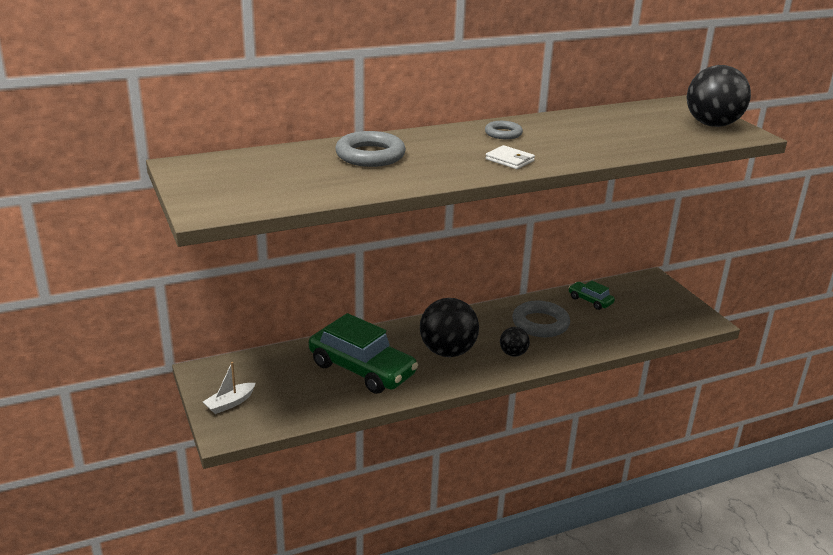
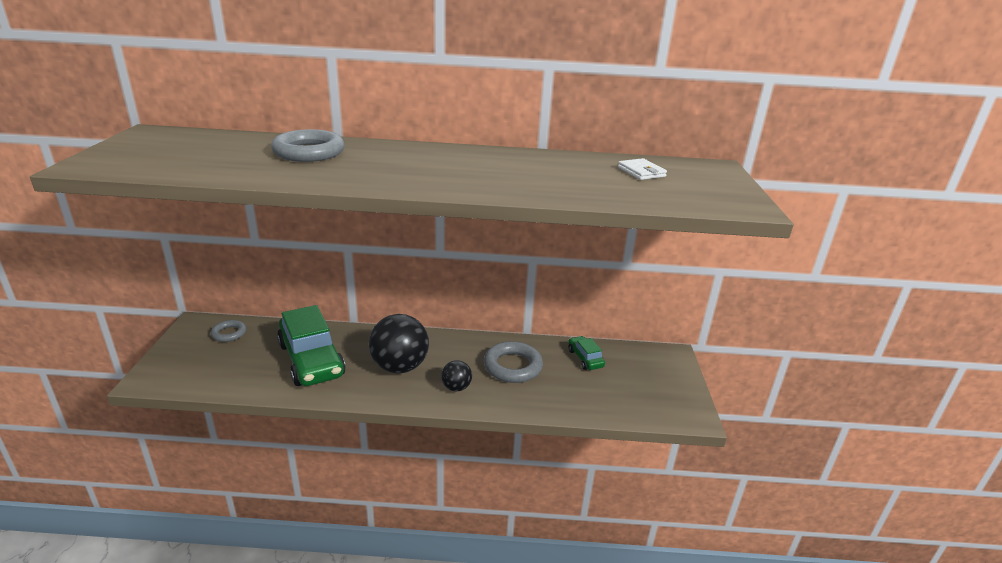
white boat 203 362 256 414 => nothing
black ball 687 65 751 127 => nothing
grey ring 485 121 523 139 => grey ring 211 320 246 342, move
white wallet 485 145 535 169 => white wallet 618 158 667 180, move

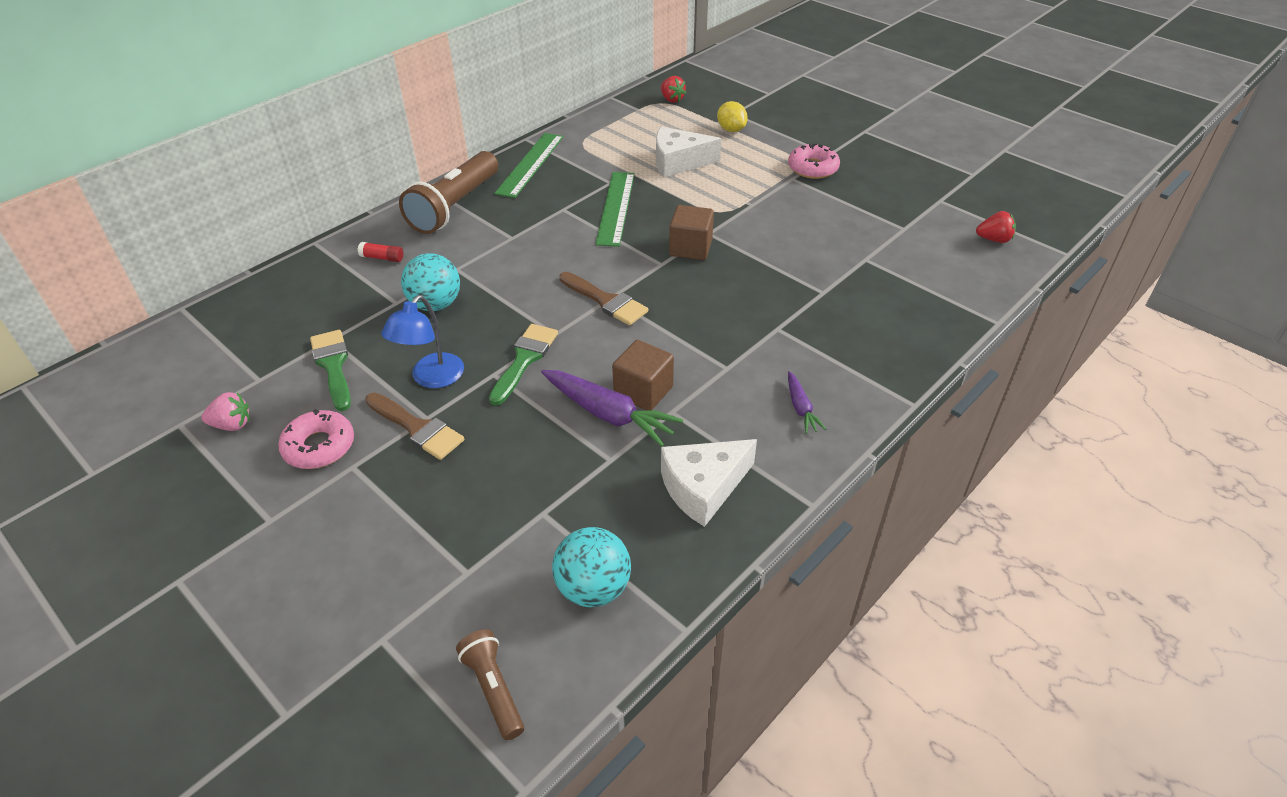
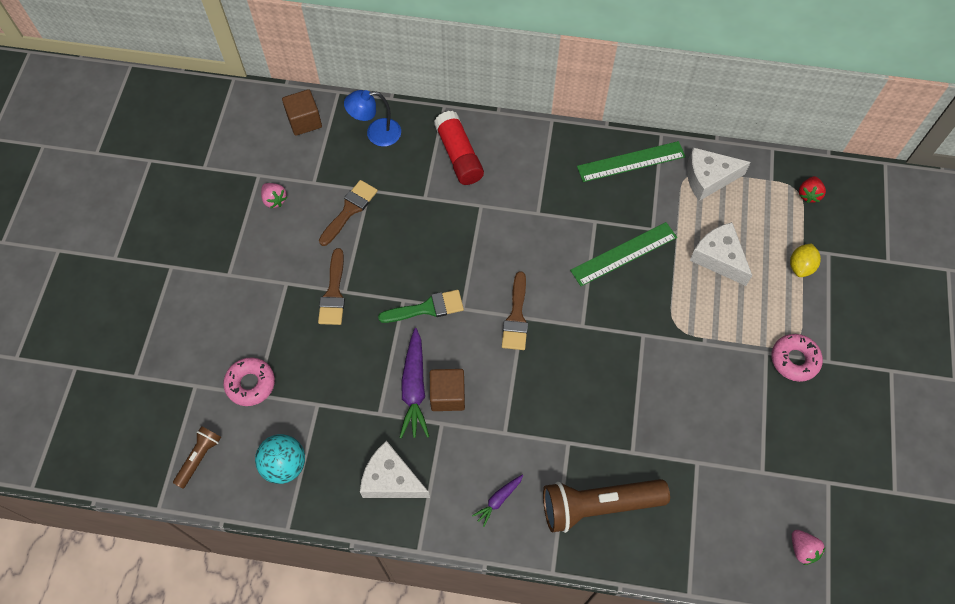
turquoise ball 401 253 460 311 => nothing
nothing => white cheese 687 147 751 201
pink donut 278 409 354 469 => pink donut 223 357 275 406, move
blue lamp 381 295 464 388 => blue lamp 344 90 401 147, move
brown flashlight 399 151 498 234 => brown flashlight 543 479 670 533, move
brown cube 669 205 714 260 => brown cube 282 89 322 136, move
green brush 310 330 351 411 => brown brush 319 180 378 246
red strawberry 976 211 1016 243 => pink strawberry 792 530 825 565
red glue stick 358 242 403 262 => red glue stick 434 111 484 185, x2.24

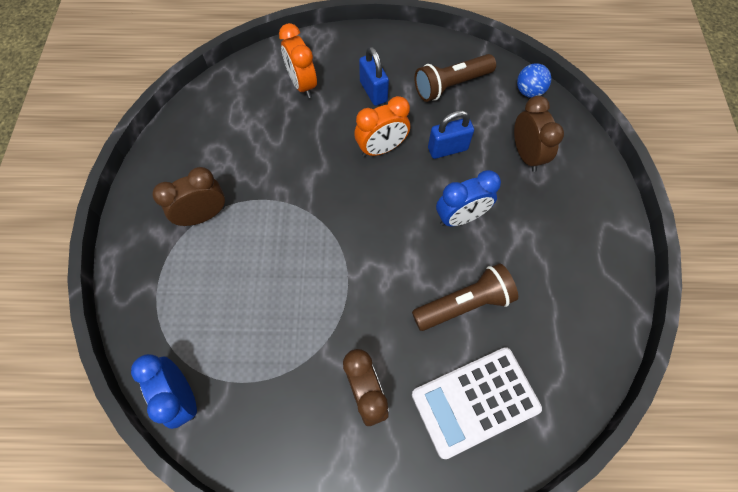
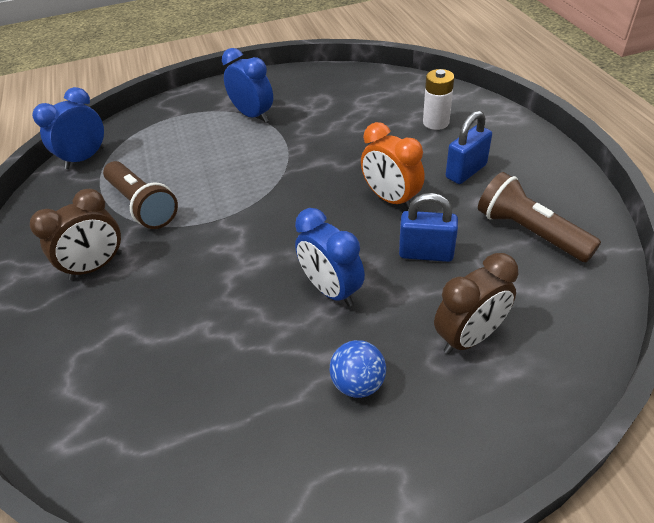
white calculator 412 347 542 459 => nothing
brown flashlight 412 264 518 331 => brown flashlight 103 161 178 229, move
blue ball 517 63 551 98 => blue ball 330 340 386 398, move
orange clock 279 23 317 98 => white battery 423 69 454 130
brown clock 152 167 225 226 => blue clock 222 48 273 122
blue padlock 428 110 474 159 => blue padlock 399 193 458 262, 45 degrees counterclockwise

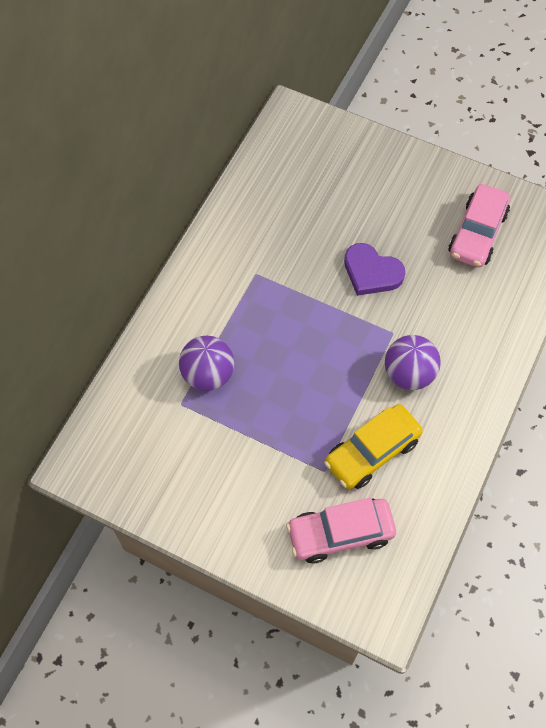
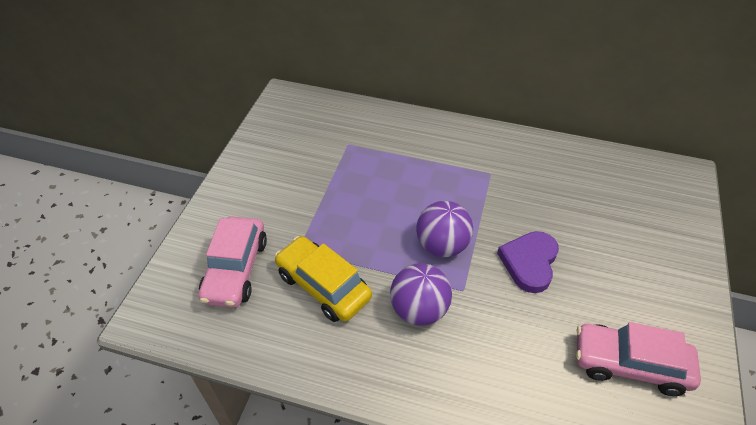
purple ball 179 336 234 391 => purple ball 416 201 473 257, move
pink car 286 498 396 563 => pink car 198 217 267 308, 150 degrees counterclockwise

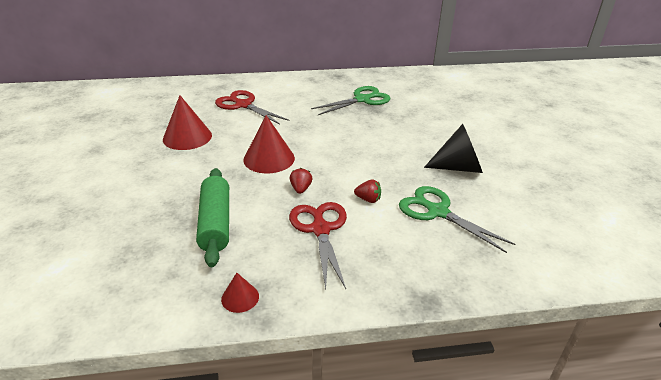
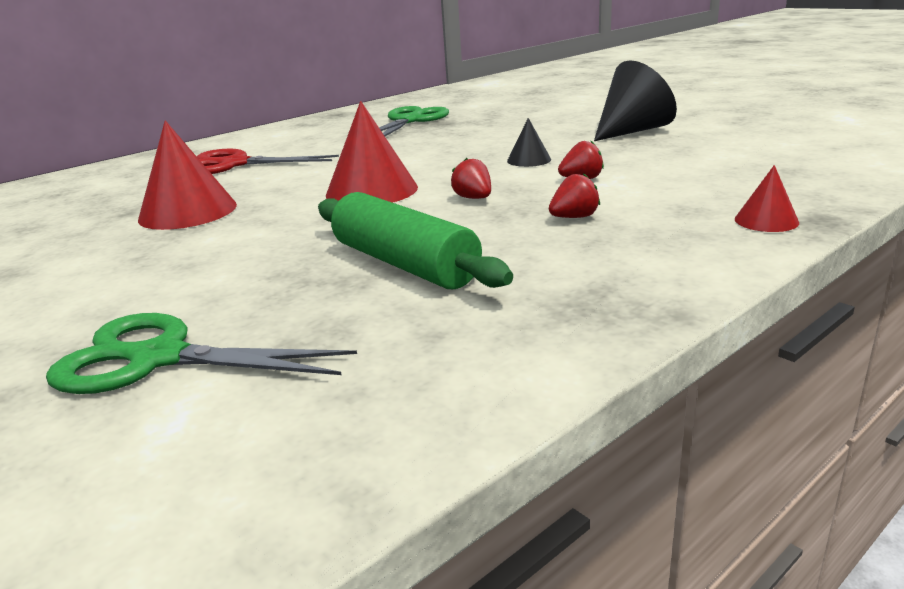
nothing => black cone 507 118 551 167
red cone 221 273 259 313 => red cone 735 165 799 232, move
green scissors 399 186 516 253 => green scissors 46 313 357 394, move
red scissors 289 202 347 289 => red strawberry 549 173 600 218

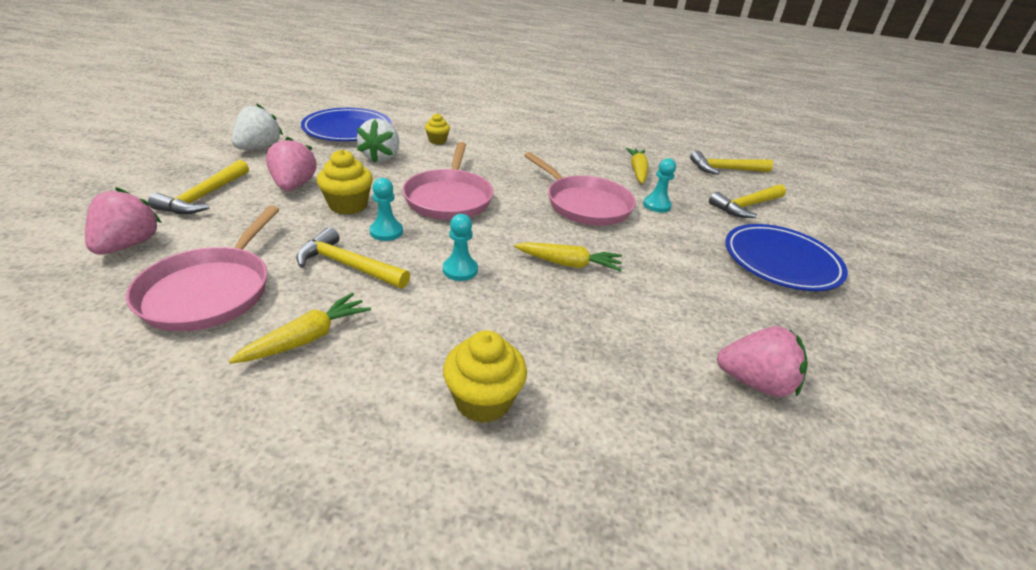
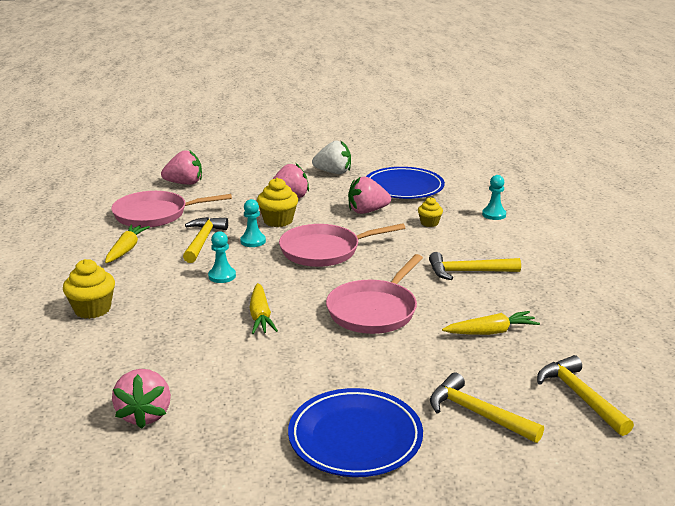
yellow hammer 148 160 249 214 => yellow hammer 429 252 521 280, move
turquoise pawn 643 158 676 212 => turquoise pawn 482 175 506 220, move
white strawberry 357 119 399 163 => pink strawberry 348 176 391 214
yellow carrot 229 293 371 364 => yellow carrot 105 224 150 263, 105 degrees counterclockwise

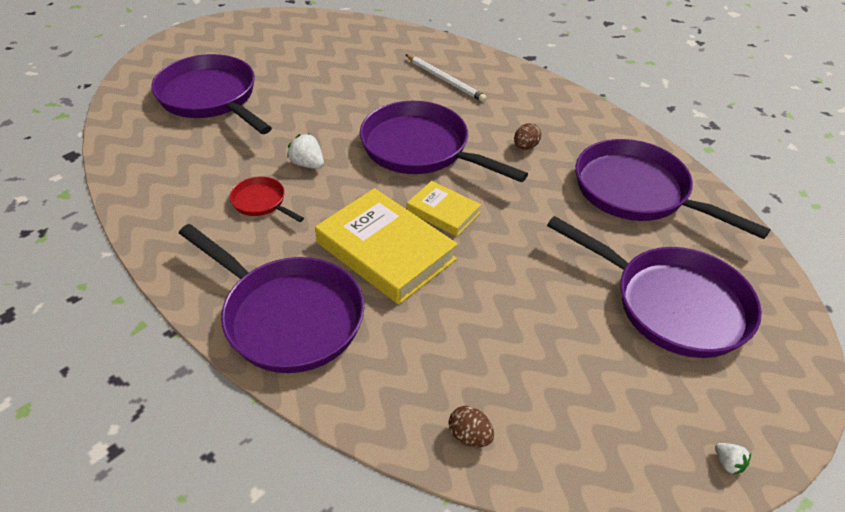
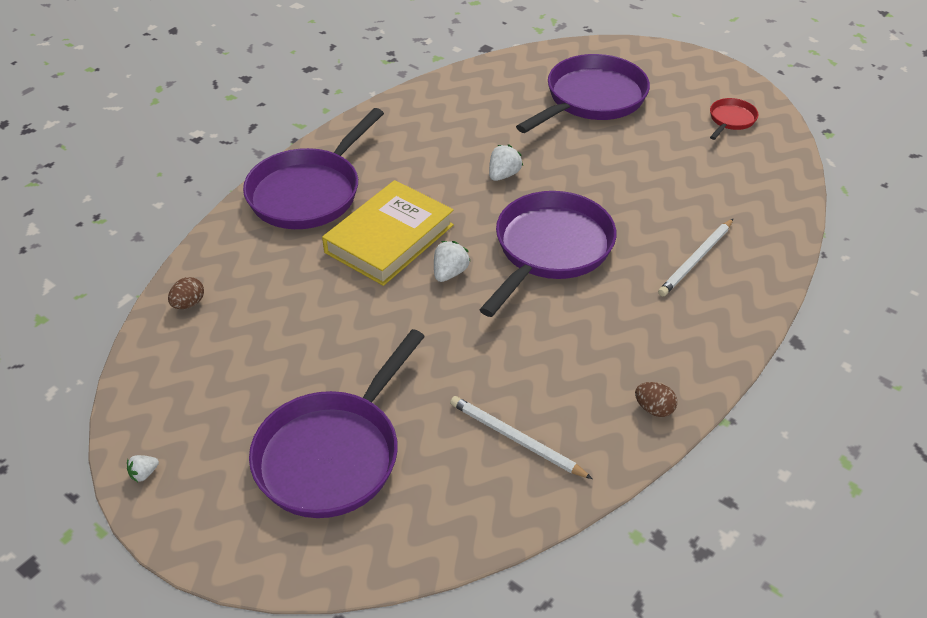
red pan 229 177 304 222 => red pan 710 98 759 140, move
brown egg 514 123 541 150 => brown egg 635 382 677 417, move
yellow book 407 181 481 237 => white strawberry 434 241 470 282
purple pan 576 139 771 239 => white pencil 450 396 593 479

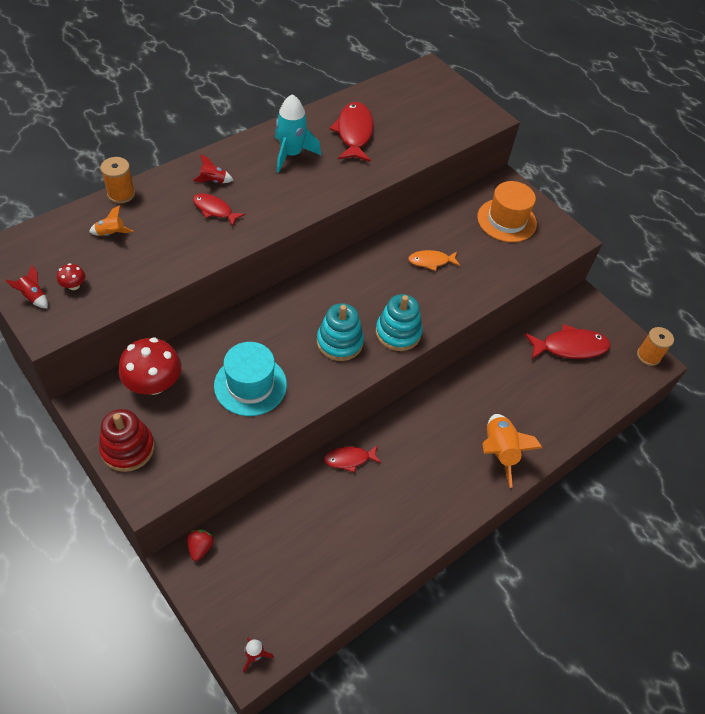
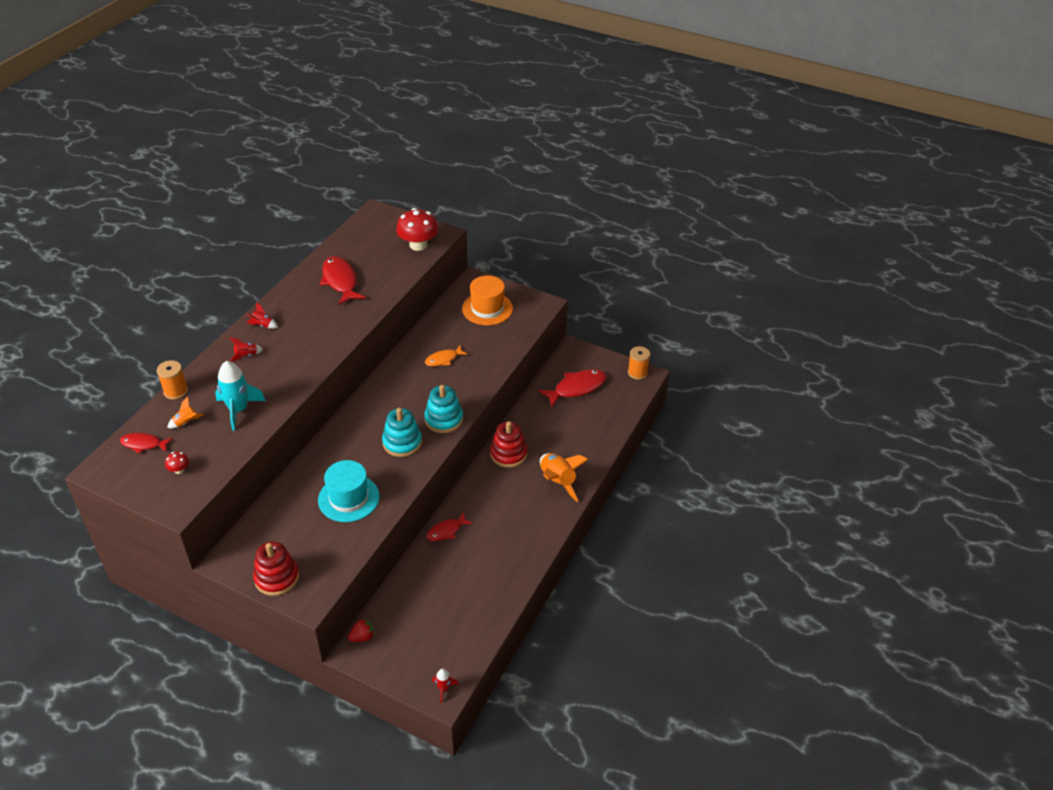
nothing => red stacking toy 490 421 527 468
red rocket 5 265 48 308 => red rocket 247 302 278 329, move
red mushroom 119 338 181 395 => red mushroom 396 208 439 251, move
red fish 193 193 245 227 => red fish 120 433 173 454, move
turquoise rocket 275 94 321 173 => turquoise rocket 215 361 266 431, move
red strawberry 187 530 214 561 => red strawberry 348 618 374 642, 75 degrees clockwise

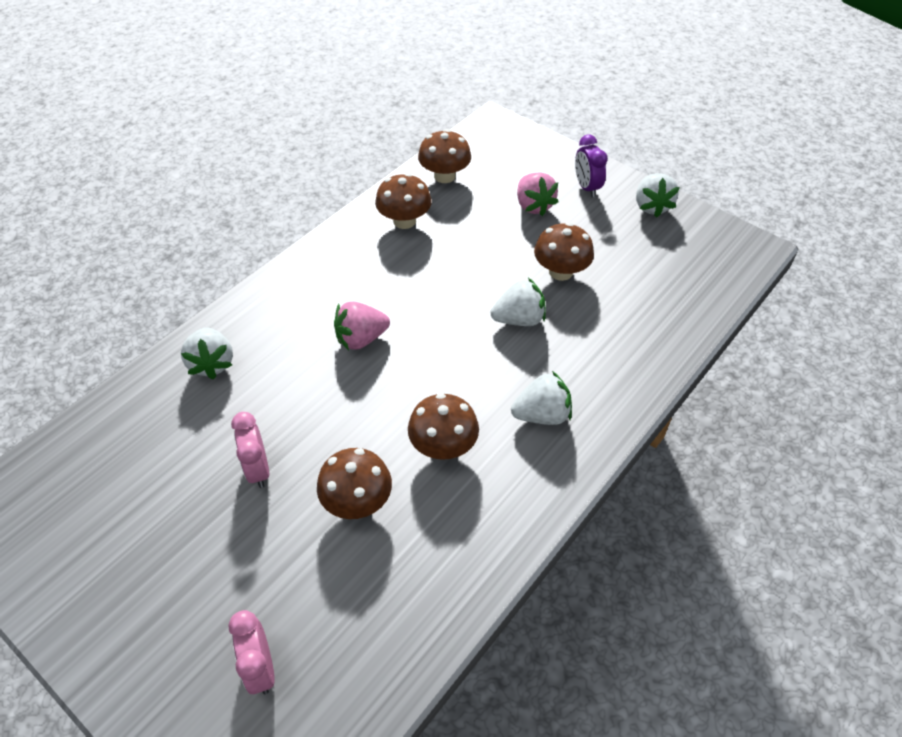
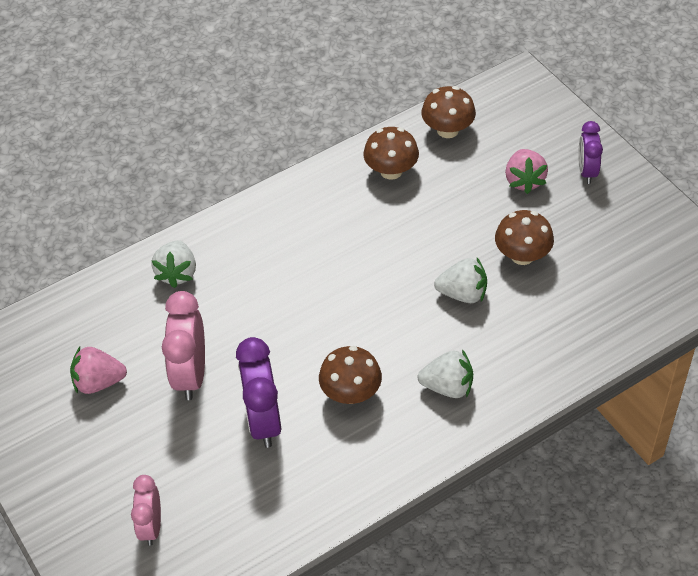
white strawberry 636 173 680 218 => nothing
pink strawberry 334 302 390 350 => pink strawberry 70 347 127 394, move
brown mushroom 317 448 392 519 => purple clock 236 337 281 448
pink clock 231 412 269 488 => pink clock 162 291 205 400, x1.60

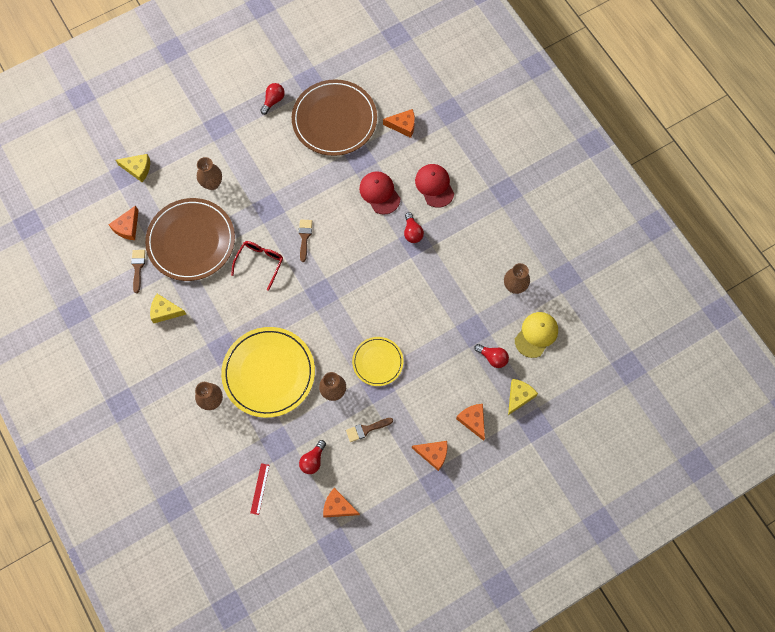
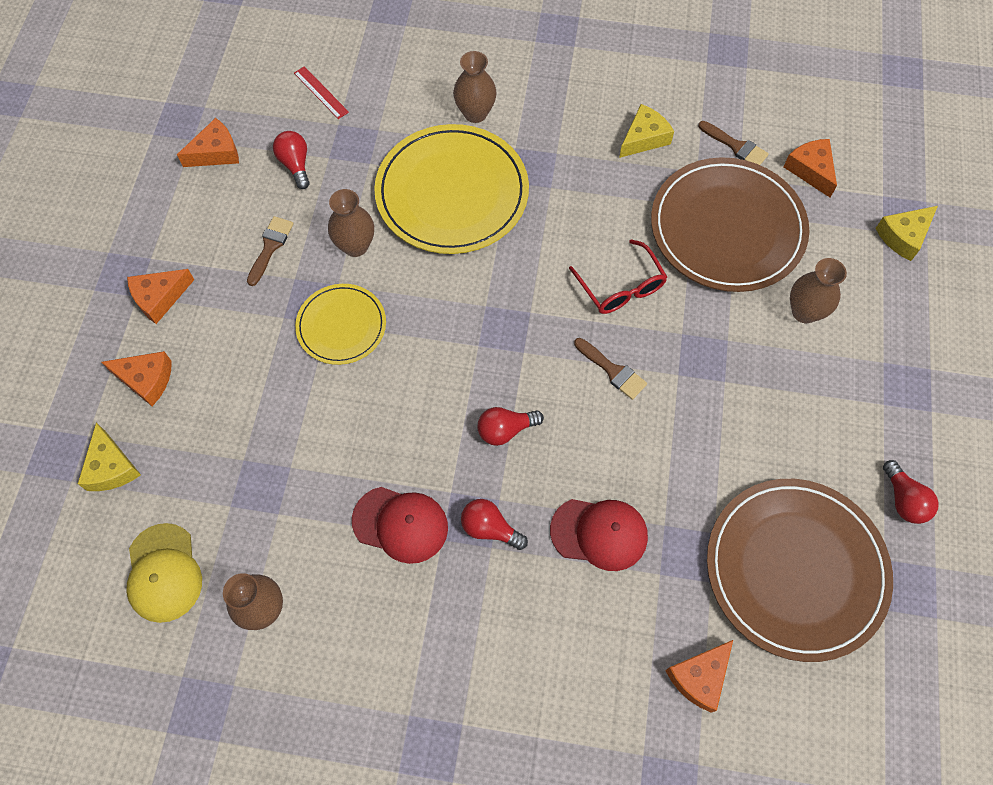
red cap 415 164 454 208 => red cap 352 487 448 564, move
red light bulb 474 344 509 368 => red light bulb 478 407 544 446, move

